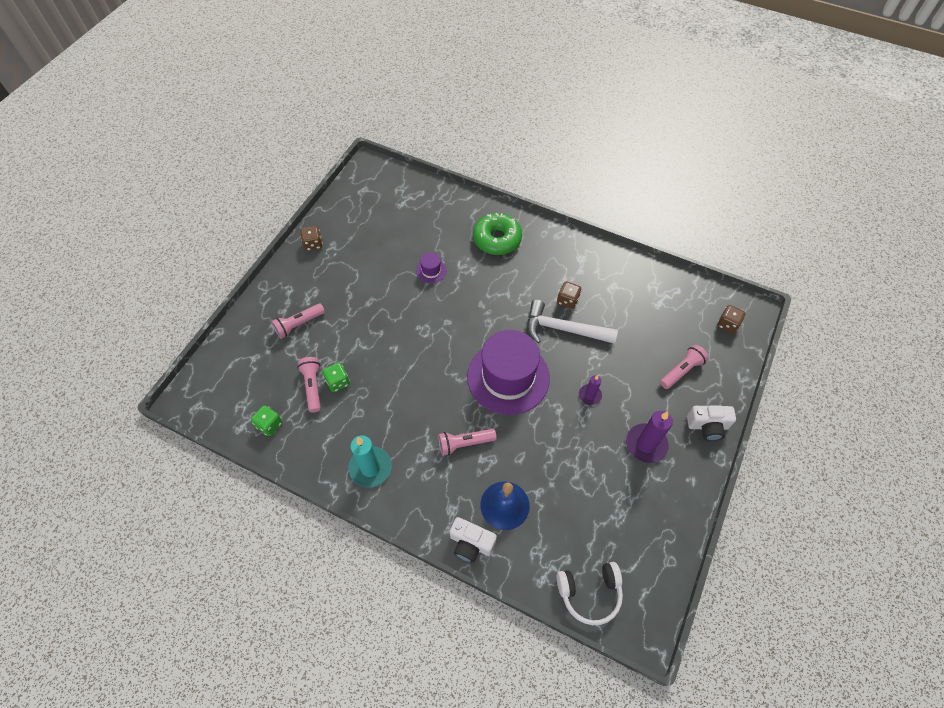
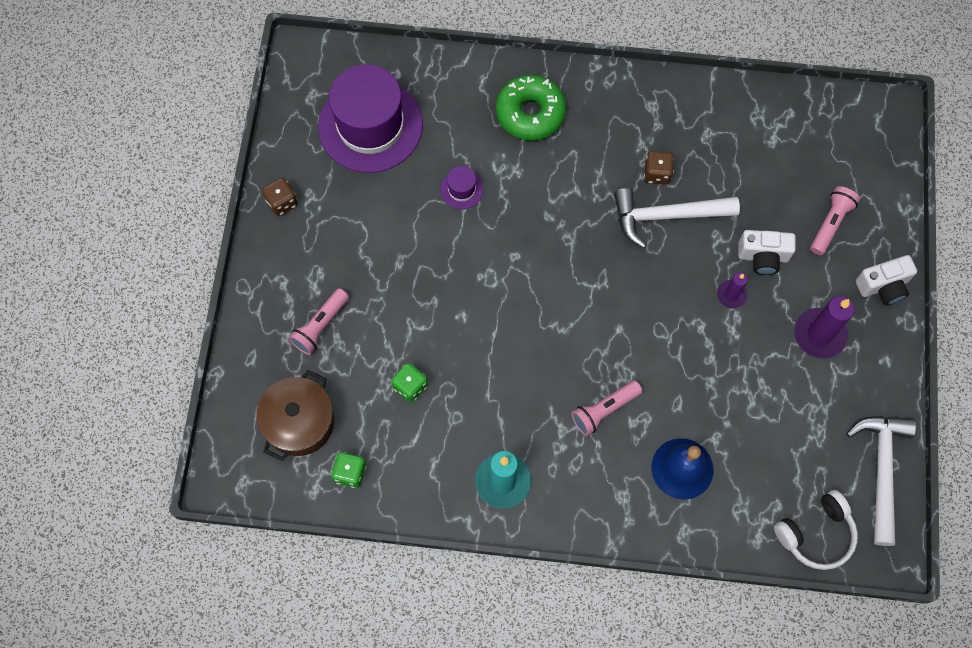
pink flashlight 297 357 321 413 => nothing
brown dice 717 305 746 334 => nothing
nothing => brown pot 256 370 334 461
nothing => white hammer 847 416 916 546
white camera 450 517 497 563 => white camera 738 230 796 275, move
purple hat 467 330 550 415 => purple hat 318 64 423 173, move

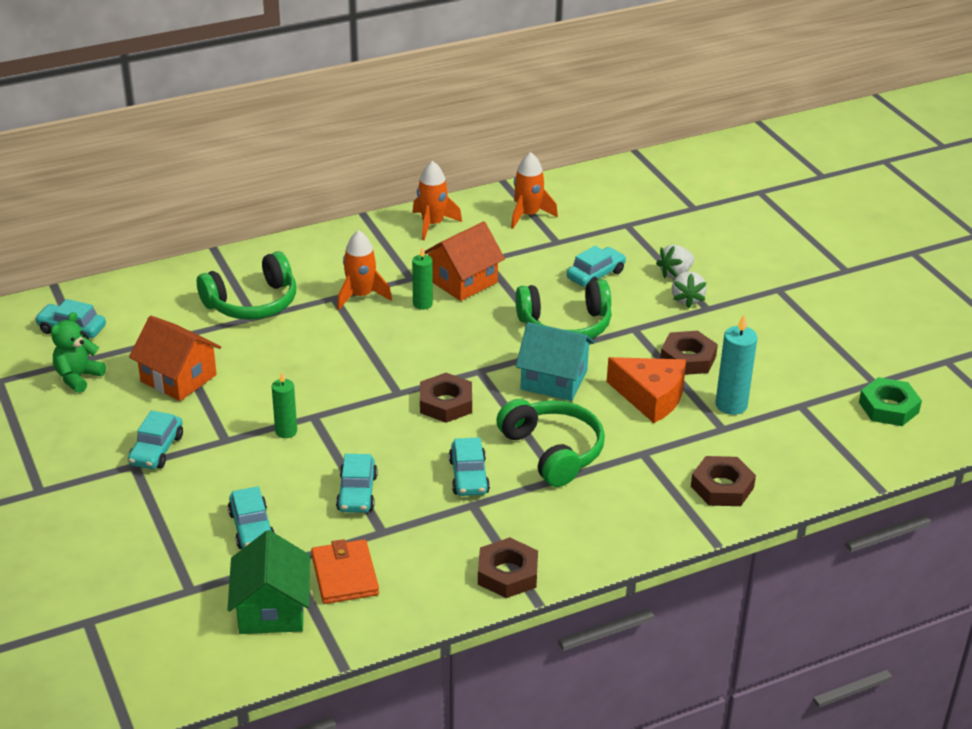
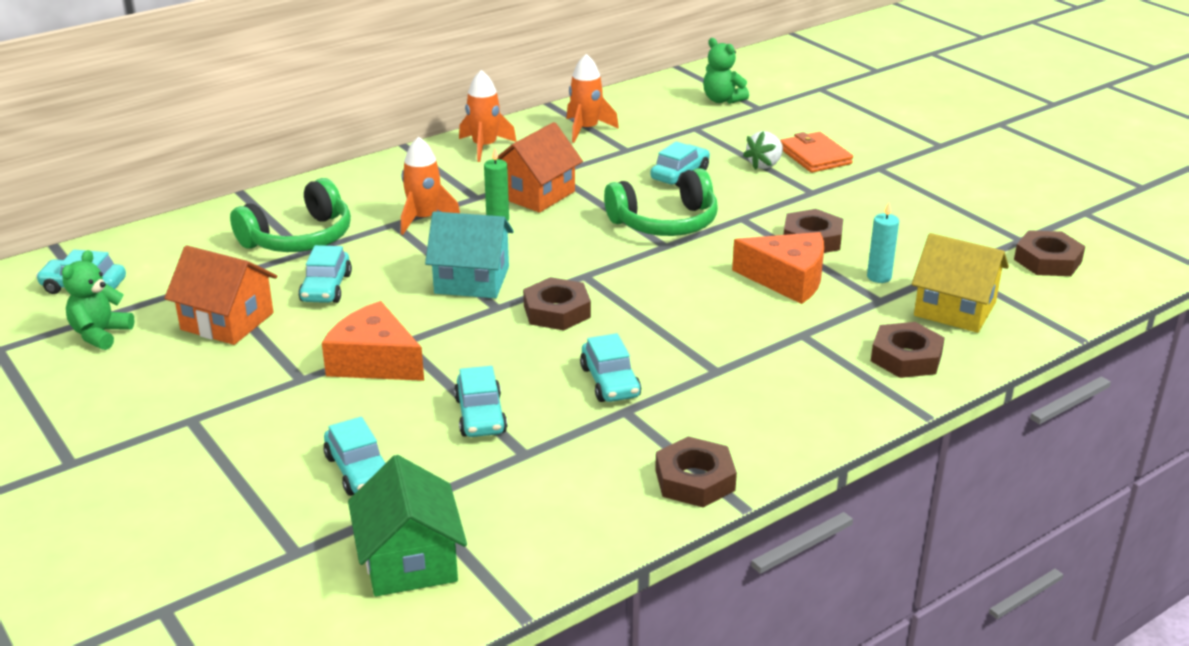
green headphones 496 399 605 487 => nothing
white strawberry 672 271 707 308 => nothing
nothing => green teddy bear 703 38 749 104
nothing => yellow house 912 233 1009 333
turquoise car 128 411 183 469 => turquoise car 298 245 352 303, move
orange wallet 311 539 379 604 => orange wallet 780 132 853 173, move
turquoise house 516 322 595 401 => turquoise house 425 212 514 298, move
green candle 272 372 297 438 => orange cheese 322 301 424 381
green nut 859 377 922 426 => brown nut 1014 230 1085 276
turquoise candle 715 315 758 415 => turquoise candle 867 202 899 283, x0.66

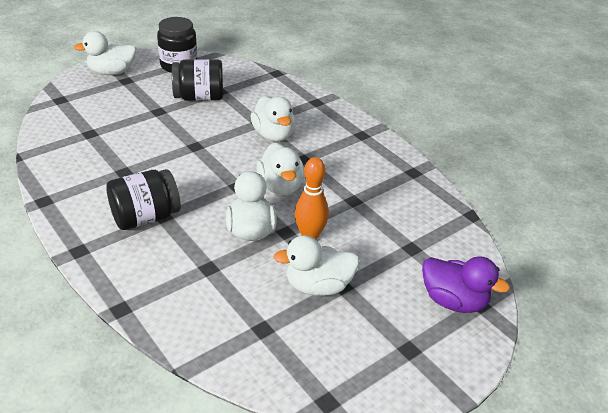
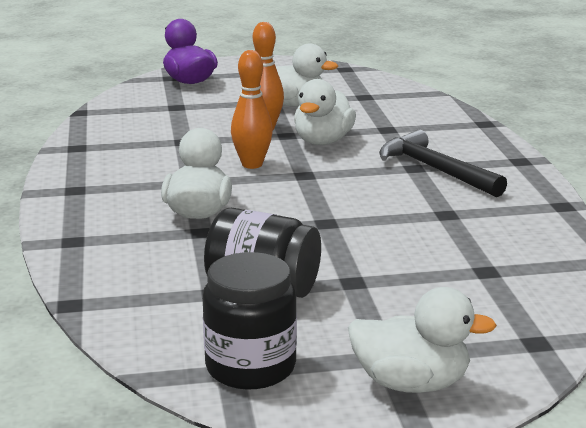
black jar 106 169 181 230 => black hammer 379 129 507 197
white duck 257 142 304 195 => orange bowling pin 231 50 273 169

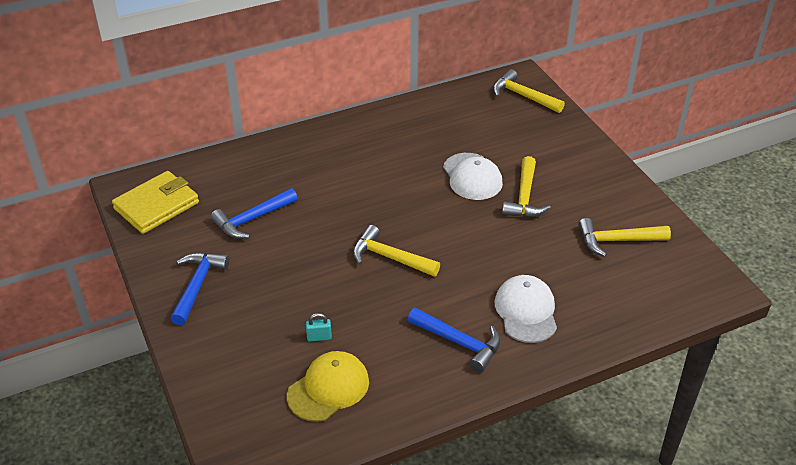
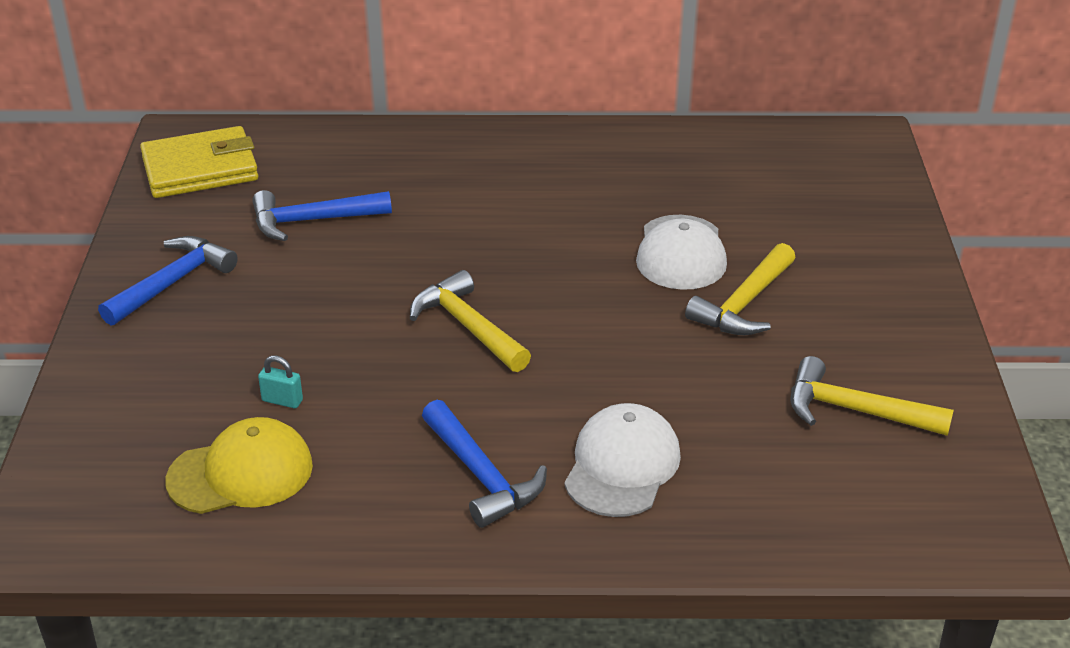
yellow hammer 493 69 565 113 => nothing

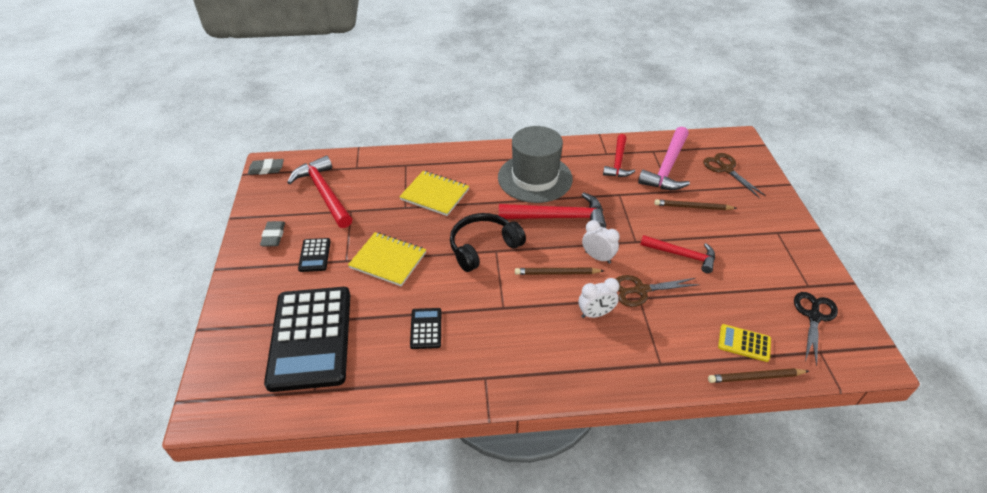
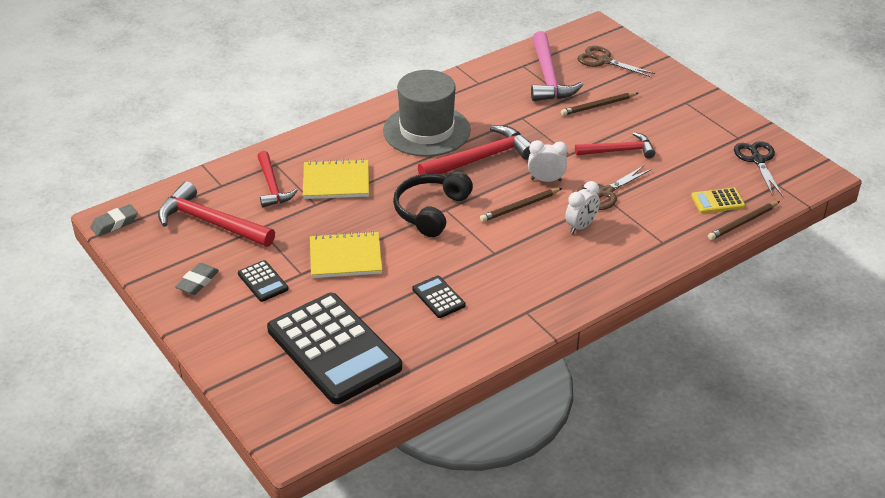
red hammer 603 134 635 177 => red hammer 257 151 298 207, move
grey eraser 260 221 285 247 => grey eraser 175 263 219 295, 60 degrees clockwise

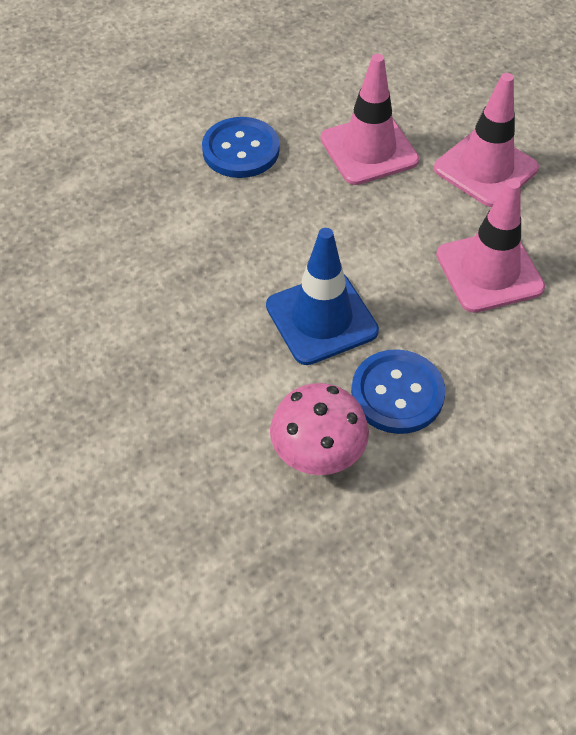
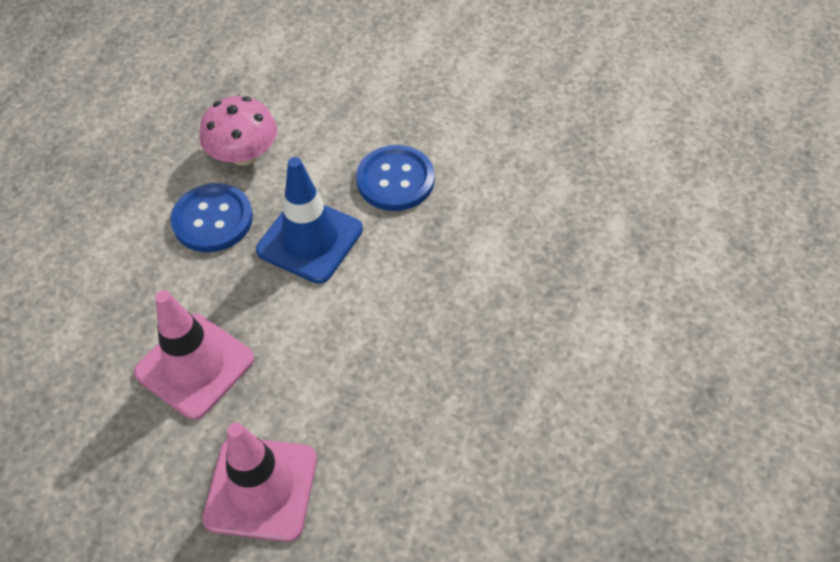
pink traffic cone 321 54 419 185 => nothing
blue button 202 117 280 178 => blue button 356 145 435 211, move

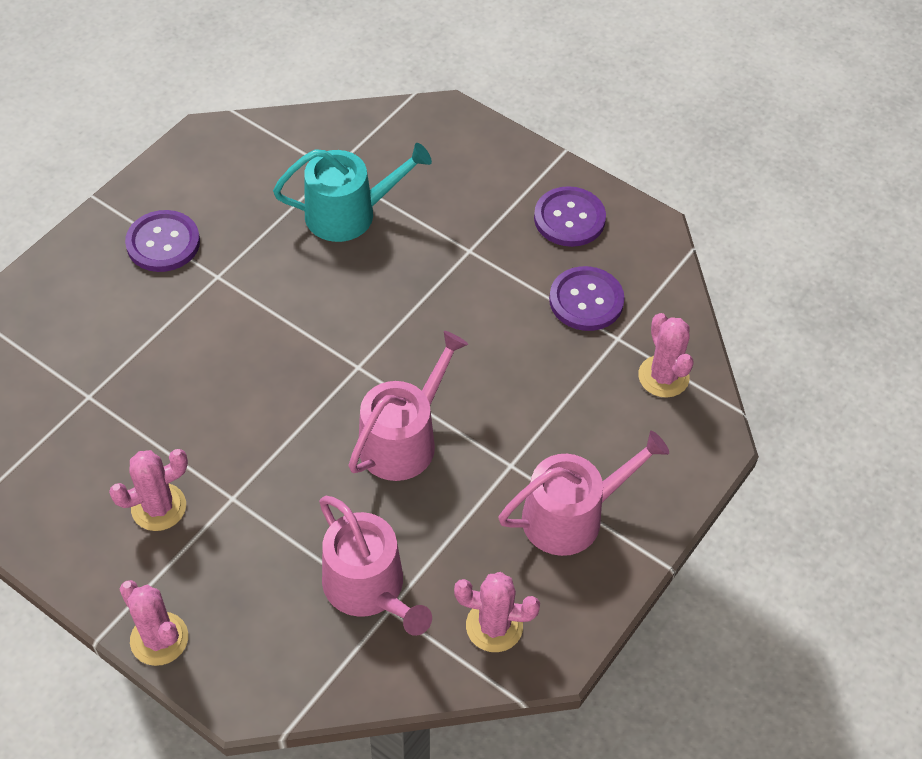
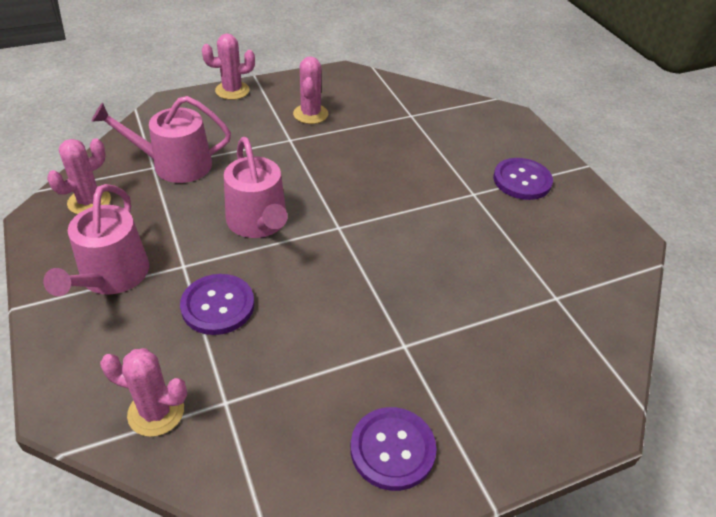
turquoise watering can 273 143 432 242 => nothing
purple button 549 266 625 331 => purple button 180 274 254 335, move

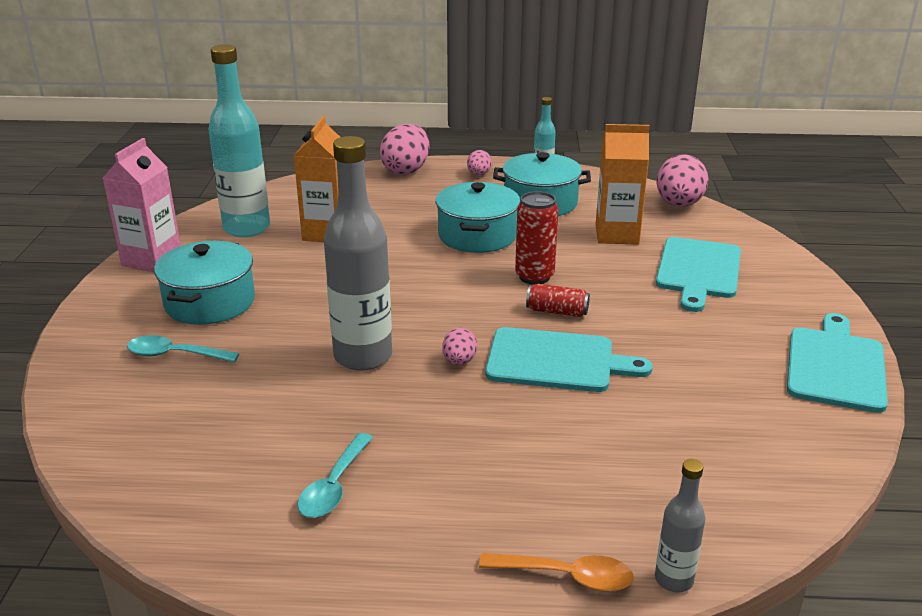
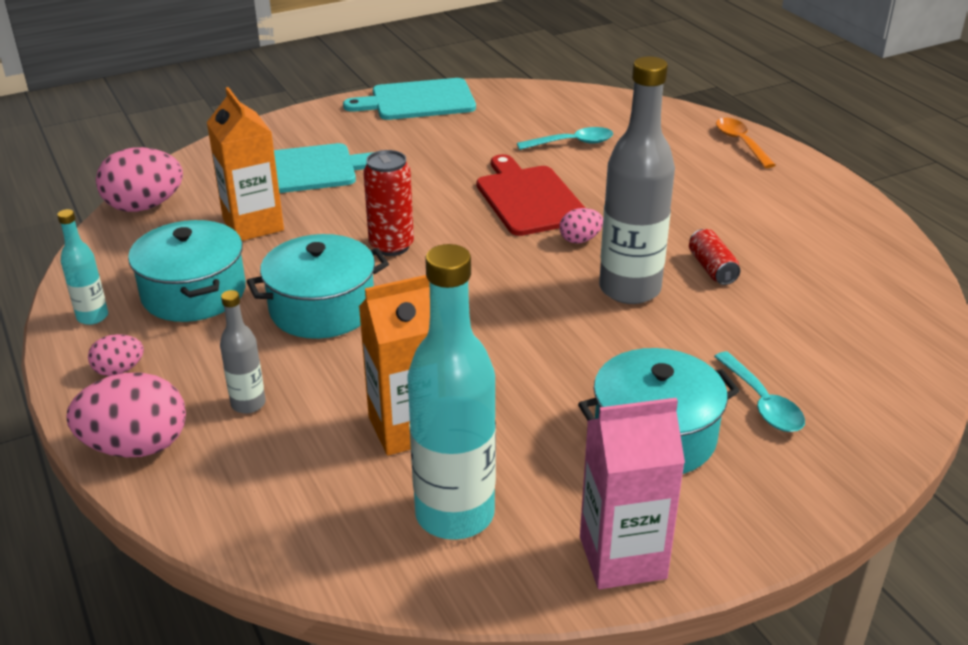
turquoise spoon 297 433 373 518 => turquoise spoon 517 127 613 150, move
red can 526 284 590 317 => red can 689 229 740 285, move
grey bottle 655 459 705 593 => grey bottle 220 290 266 414, move
turquoise cutting board 485 327 653 392 => red cutting board 477 154 585 236

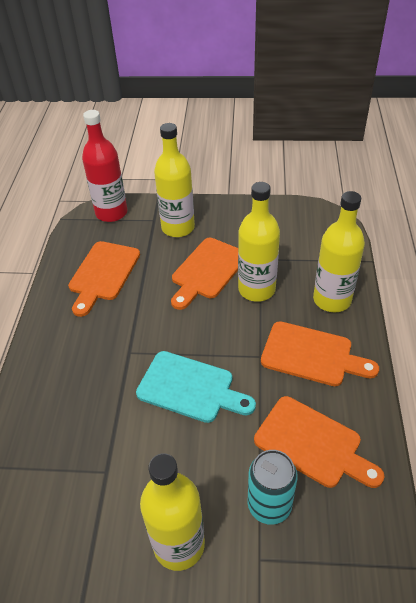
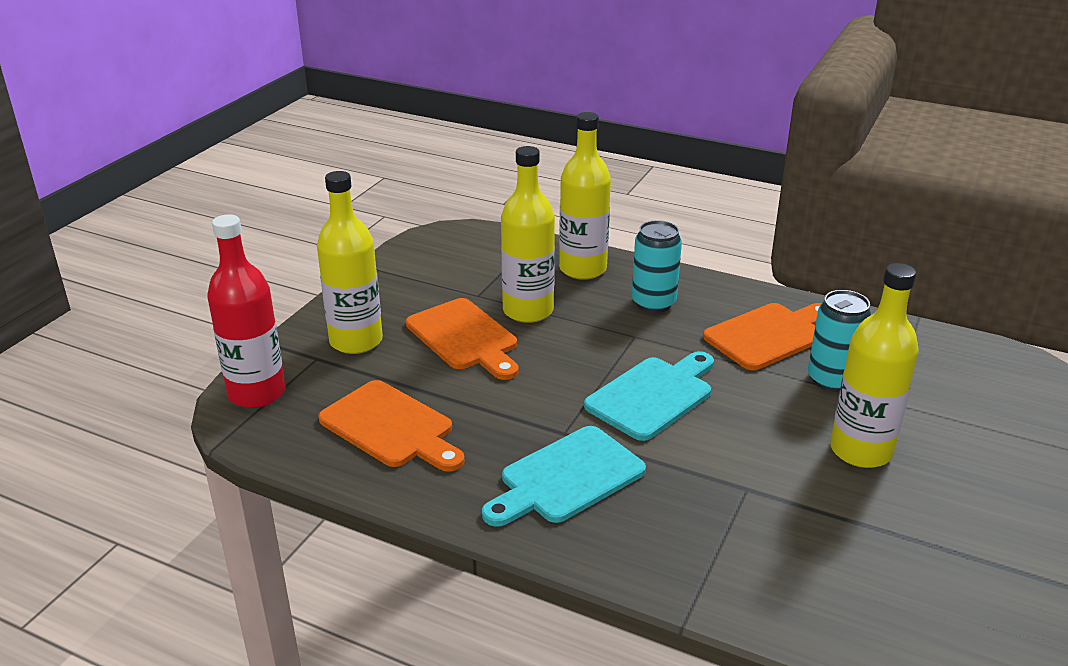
nothing => turquoise cutting board 482 426 646 527
orange cutting board 261 321 379 386 => turquoise can 632 220 682 313

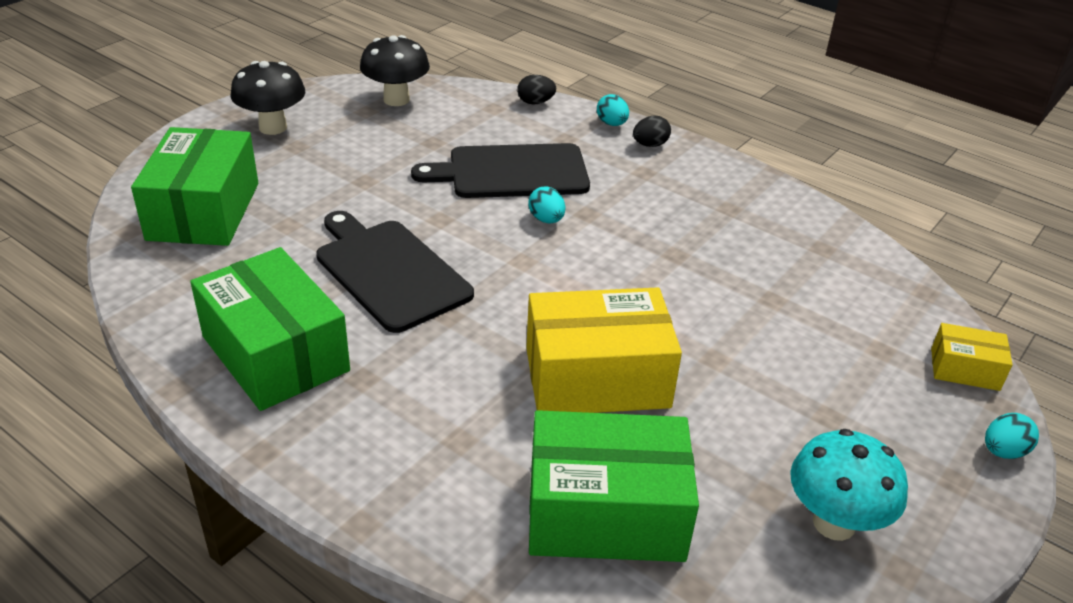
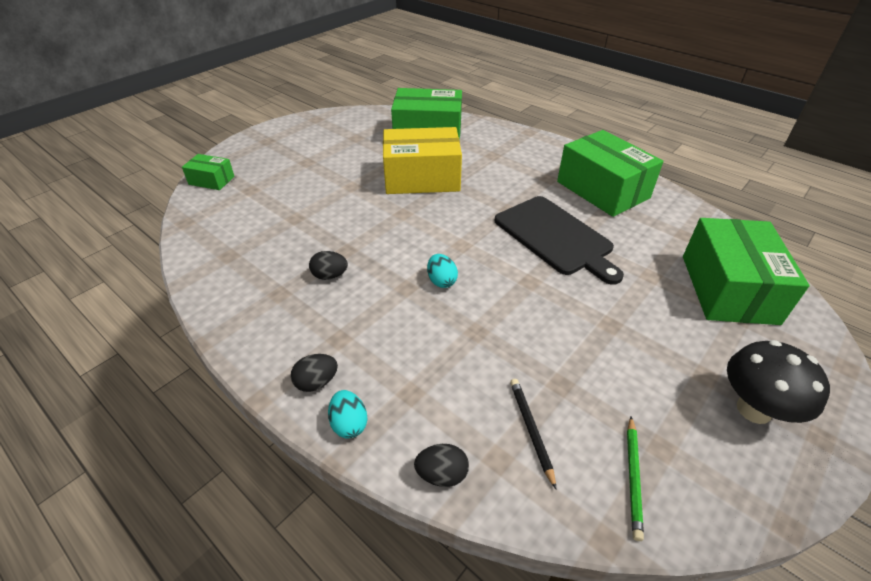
black cutting board 411 143 590 198 => nothing
turquoise mushroom 790 429 908 541 => nothing
turquoise egg 985 413 1039 459 => nothing
nothing => black egg 309 251 348 280
nothing => black pencil 510 379 556 489
black mushroom 360 35 430 106 => green pencil 627 417 644 541
yellow box 931 323 1013 391 => green box 182 154 235 190

